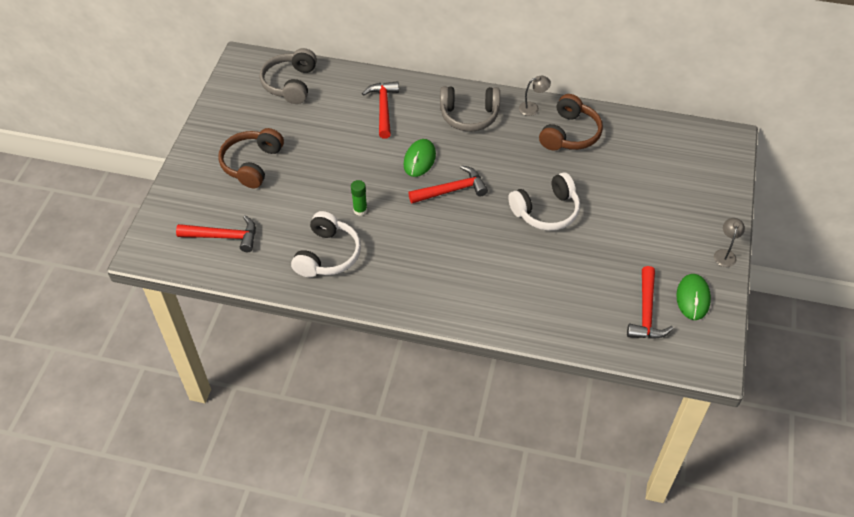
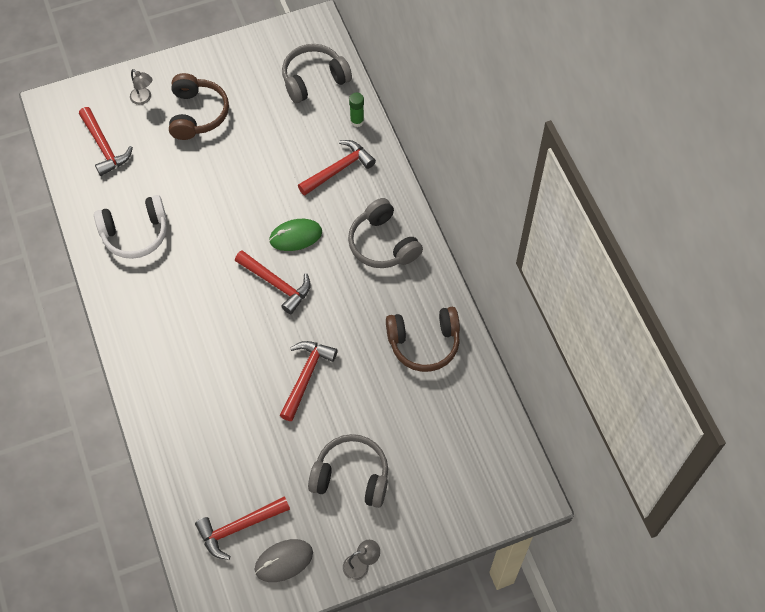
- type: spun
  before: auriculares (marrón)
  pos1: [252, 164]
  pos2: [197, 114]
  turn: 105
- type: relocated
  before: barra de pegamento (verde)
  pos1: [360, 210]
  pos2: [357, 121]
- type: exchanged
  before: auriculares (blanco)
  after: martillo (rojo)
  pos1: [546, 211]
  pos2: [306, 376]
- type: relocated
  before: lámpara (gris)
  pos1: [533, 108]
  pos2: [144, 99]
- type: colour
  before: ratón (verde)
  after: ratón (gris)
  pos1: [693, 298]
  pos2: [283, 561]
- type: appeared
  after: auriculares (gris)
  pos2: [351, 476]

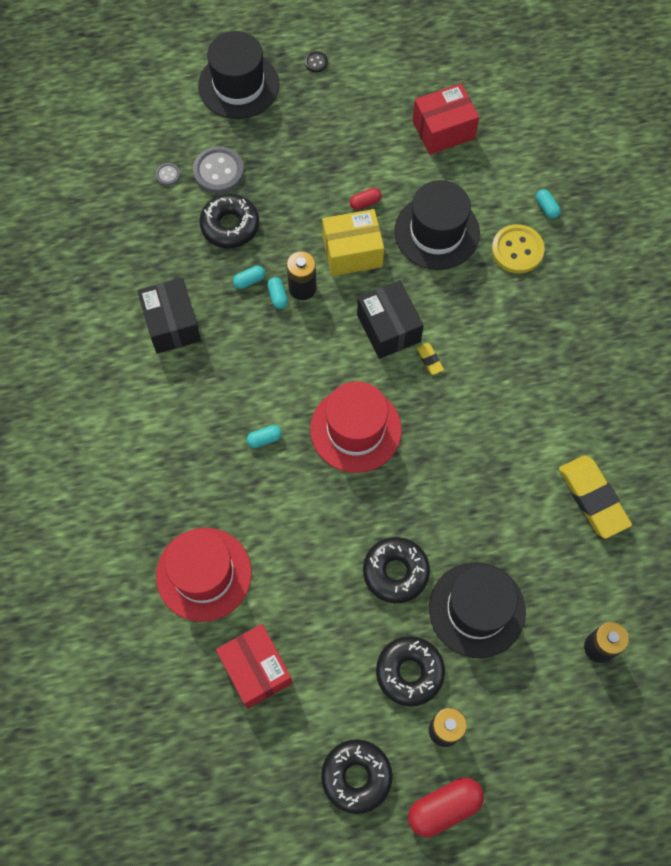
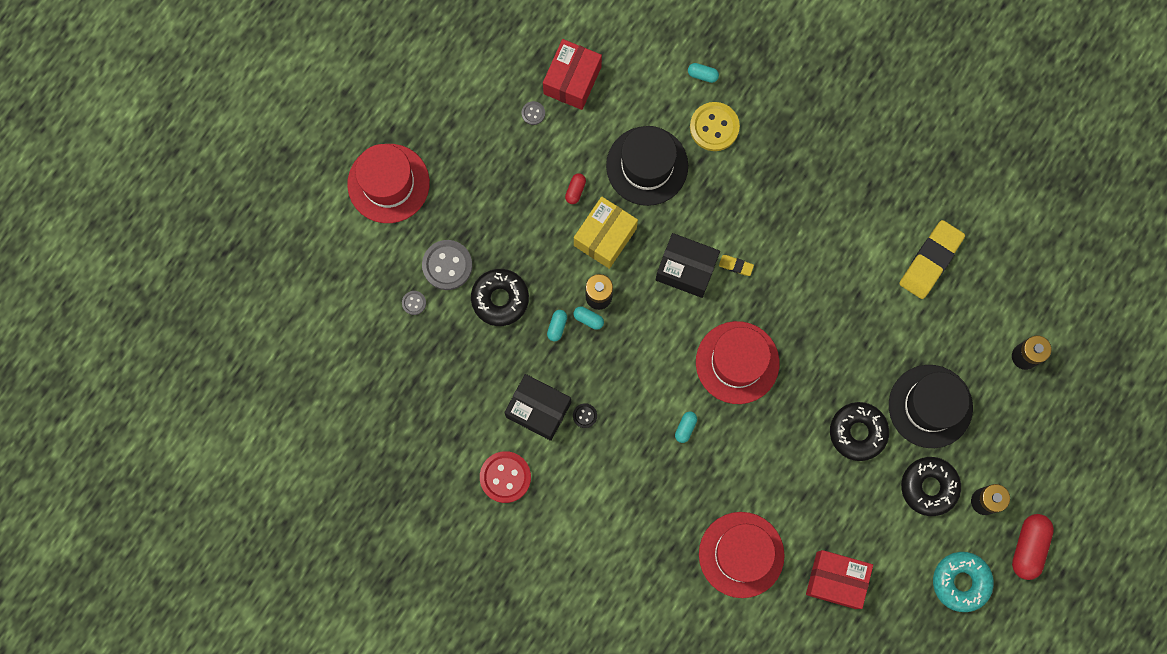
- type: colour
  before: sombrero (negro)
  after: sombrero (rojo)
  pos1: [238, 85]
  pos2: [388, 183]
- type: relocated
  before: botón (negro)
  pos1: [316, 62]
  pos2: [585, 415]
- type: colour
  before: rosquilla (negro)
  after: rosquilla (turquesa)
  pos1: [356, 776]
  pos2: [961, 582]
- type: spun
  before: goma de borrar (amarillo)
  pos1: [593, 498]
  pos2: [930, 261]
  turn: -75
- type: appeared
  after: botón (rojo)
  pos2: [505, 477]
- type: appeared
  after: botón (gris)
  pos2: [533, 113]

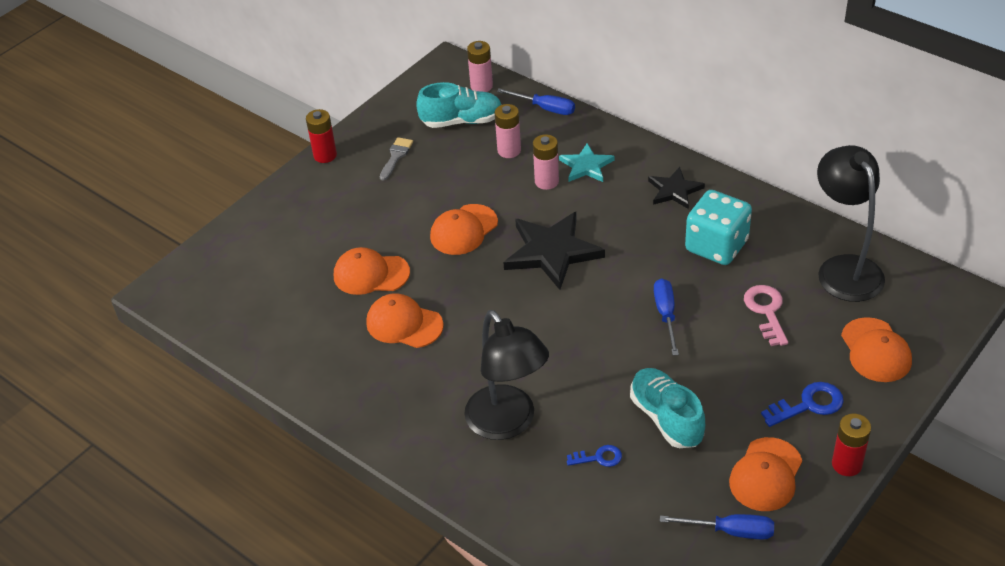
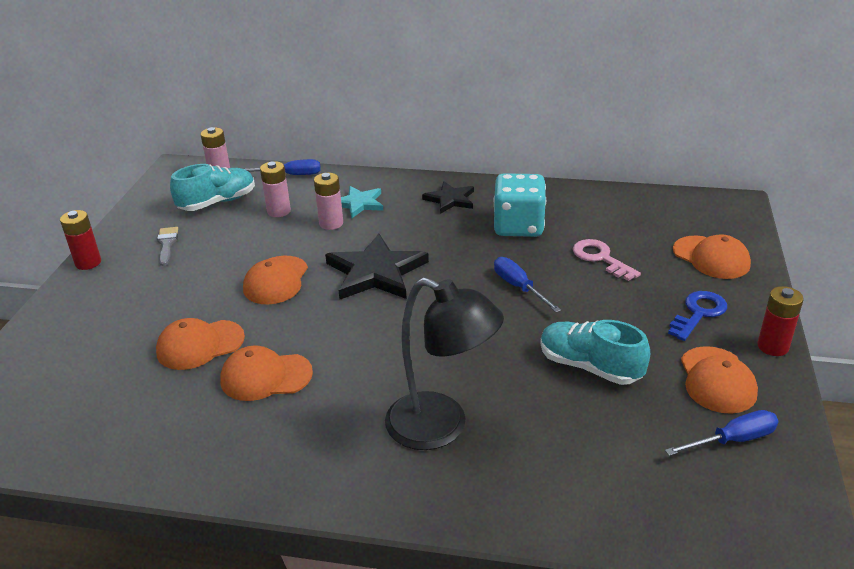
- type: missing
  before: llave (azul)
  pos1: [599, 458]
- type: missing
  before: lámpara (negro)
  pos1: [844, 268]

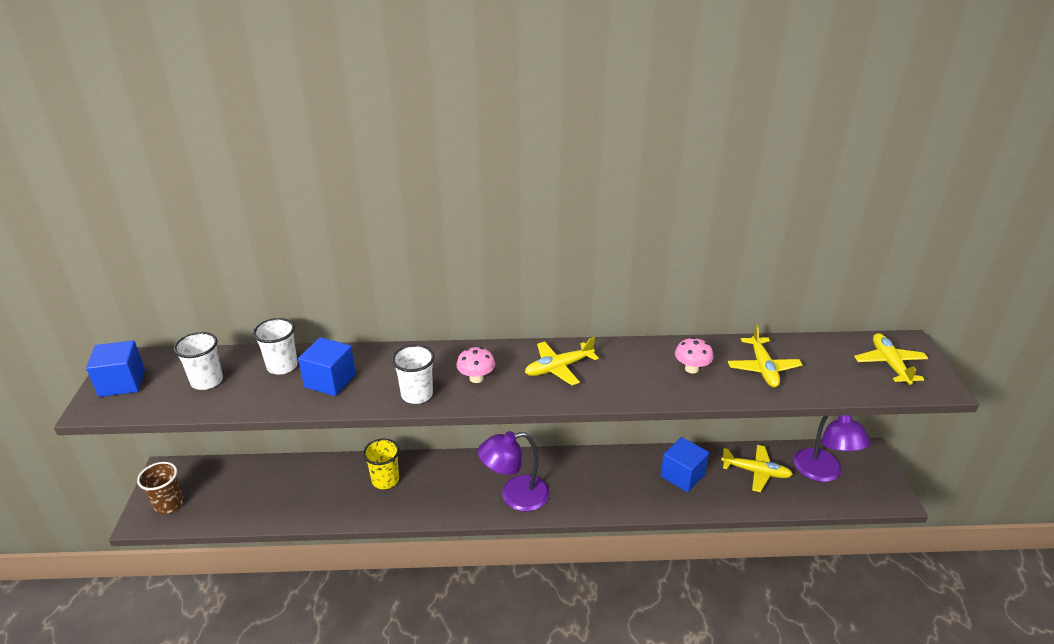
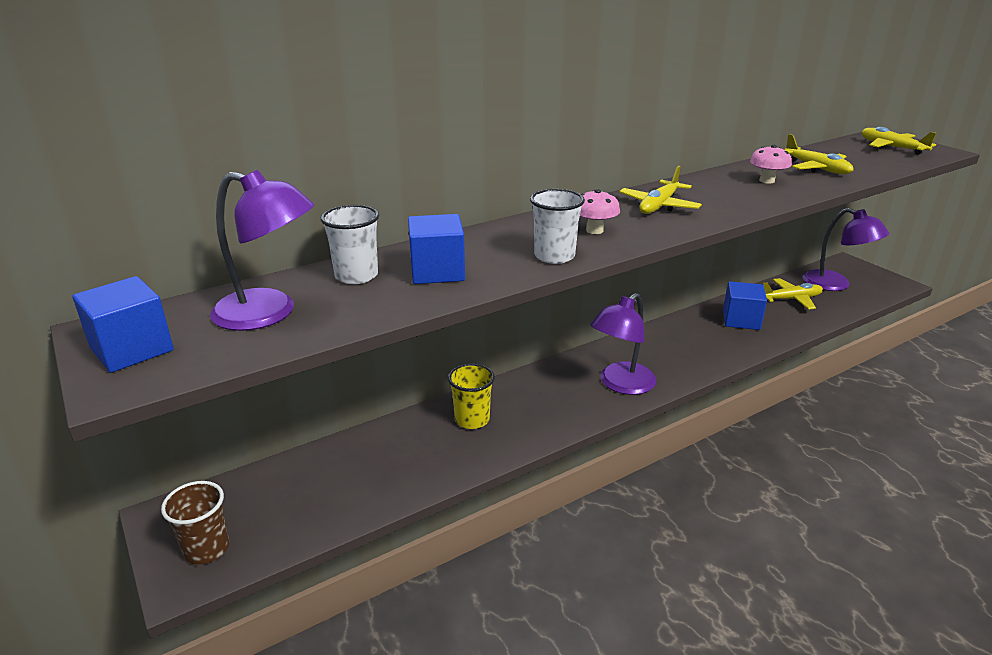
- type: exchanged
  before: vaso (blanco)
  after: lámpara (morado)
  pos1: [207, 381]
  pos2: [269, 313]

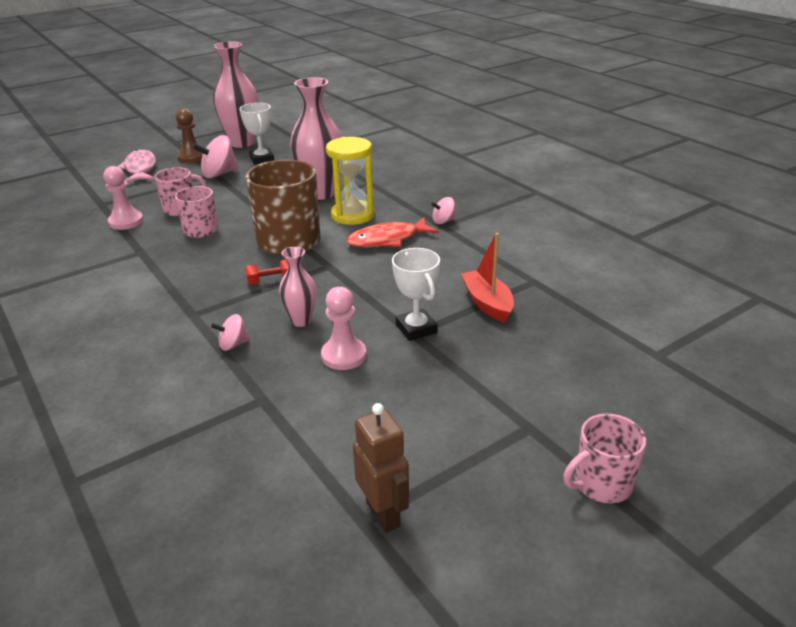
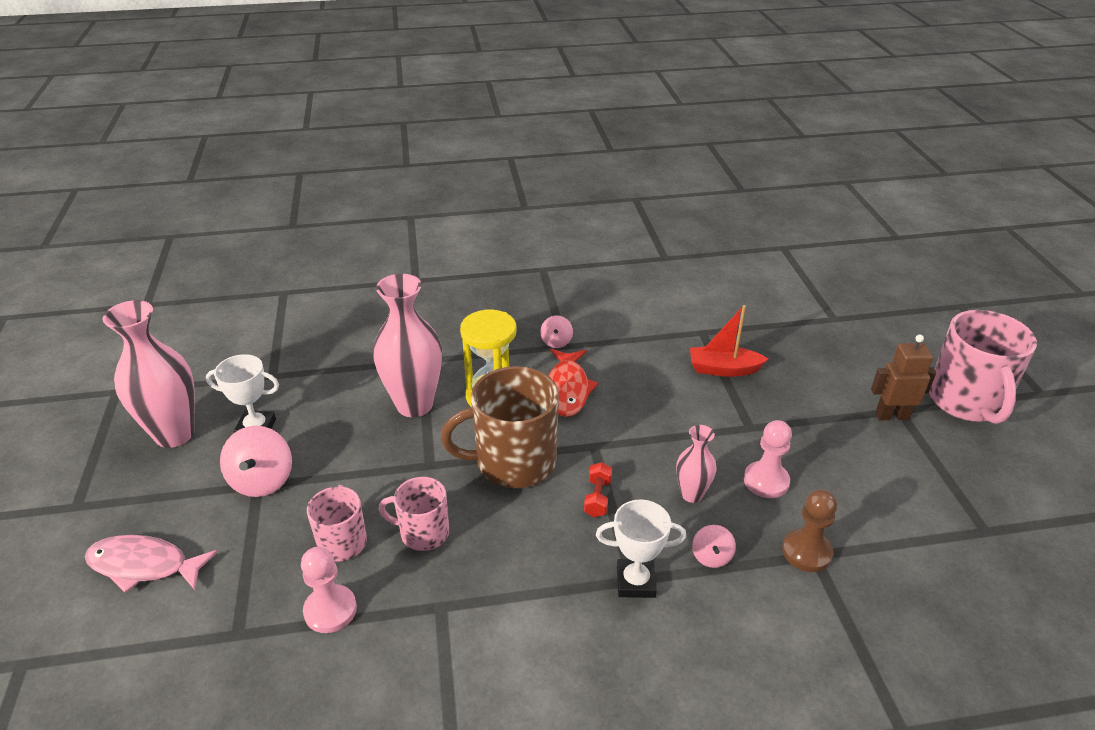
- type: relocated
  before: peón (marrón)
  pos1: [192, 157]
  pos2: [806, 552]
- type: relocated
  before: robot (marrón)
  pos1: [383, 514]
  pos2: [892, 416]
- type: relocated
  before: trofeo (blanco)
  pos1: [416, 329]
  pos2: [635, 582]
- type: size
  before: taza (rosa)
  pos1: [601, 483]
  pos2: [966, 401]
  scale: 1.78

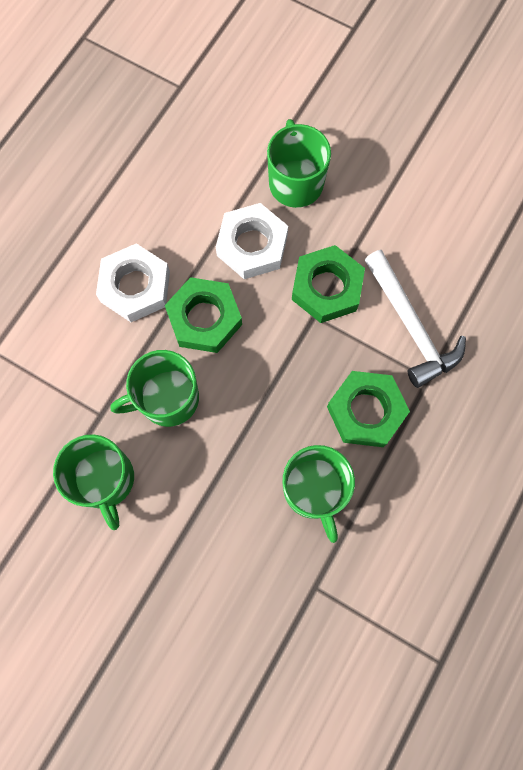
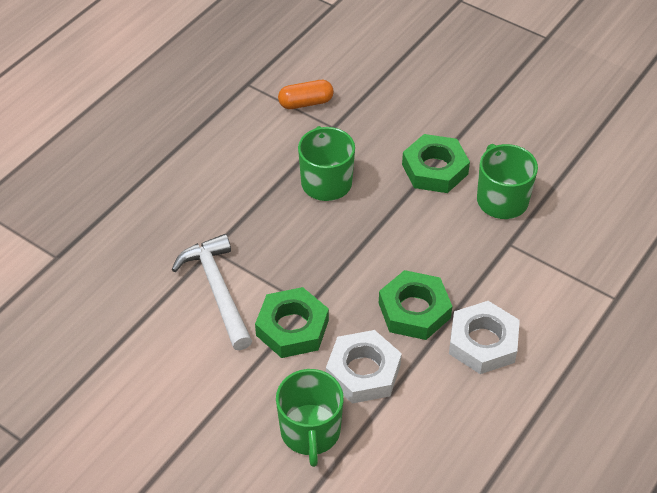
- type: missing
  before: taza (verde)
  pos1: [167, 398]
- type: relocated
  before: tuerca (verde)
  pos1: [365, 411]
  pos2: [435, 169]
- type: appeared
  after: cápsula (naranja)
  pos2: [306, 103]

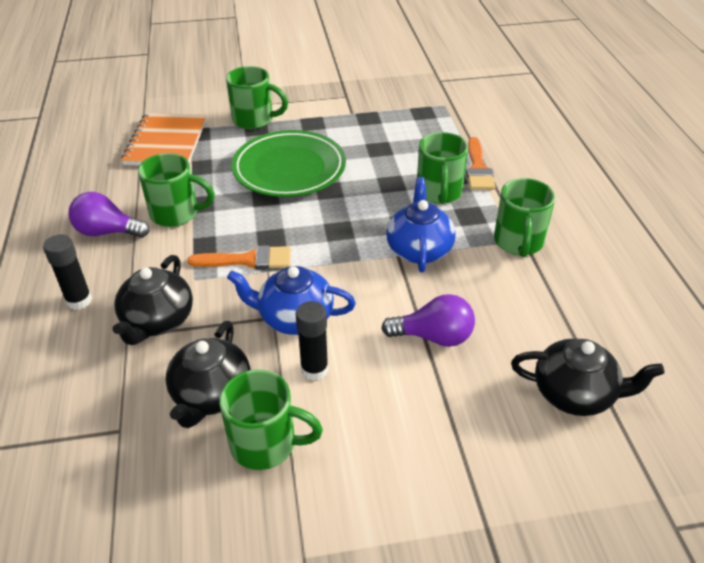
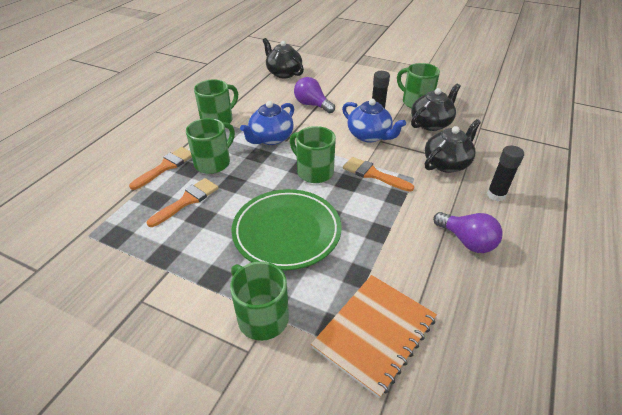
- type: relocated
  before: taza (verde)
  pos1: [176, 214]
  pos2: [314, 172]
- type: appeared
  after: pincel (naranja)
  pos2: [187, 200]

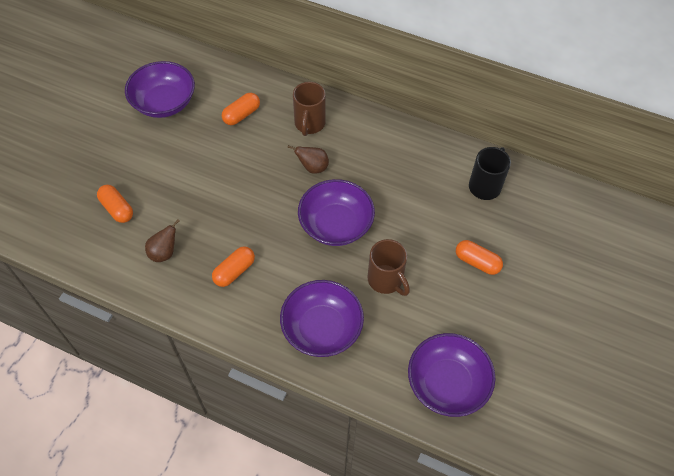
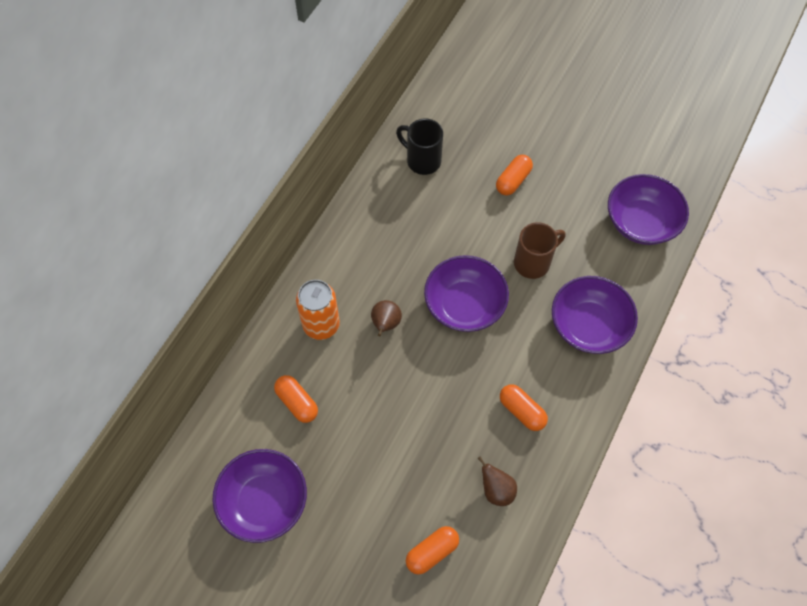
- type: exchanged
  before: taza (marrón)
  after: lata (naranja)
  pos1: [309, 124]
  pos2: [321, 325]

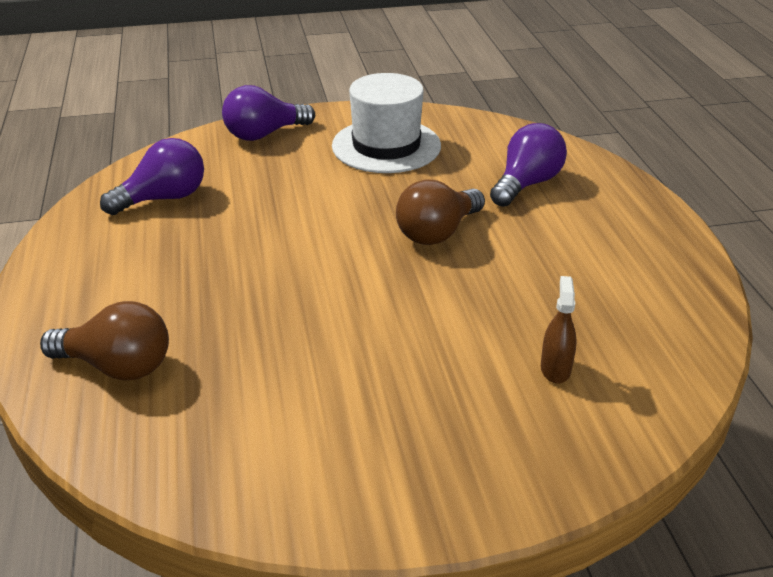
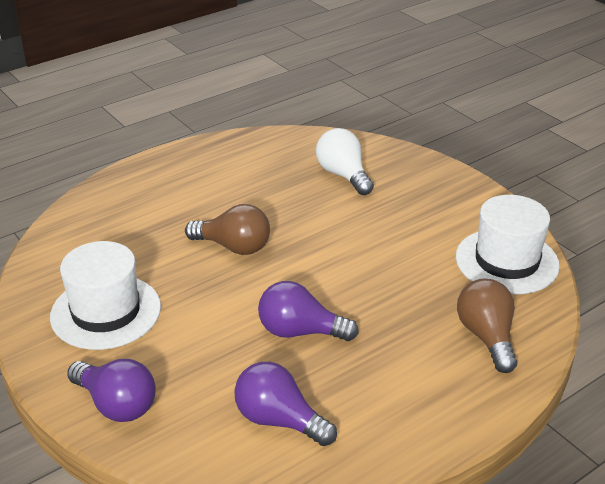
- type: relocated
  before: bombilla (morado)
  pos1: [526, 184]
  pos2: [300, 331]
- type: exchanged
  before: pulverizador (marrón)
  after: bombilla (blanco)
  pos1: [555, 369]
  pos2: [343, 175]
- type: appeared
  after: sombrero (blanco)
  pos2: [506, 261]

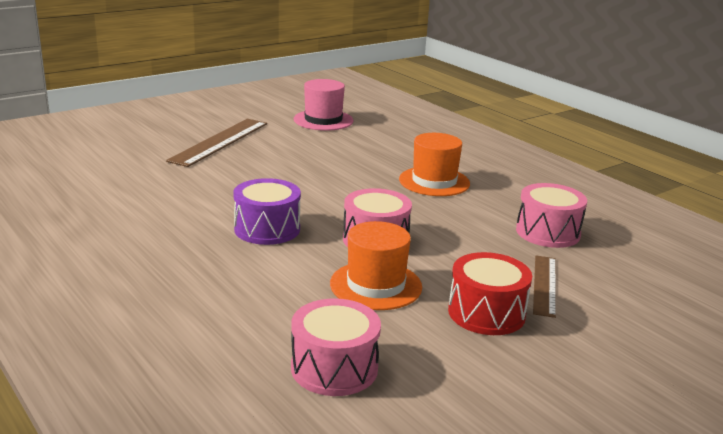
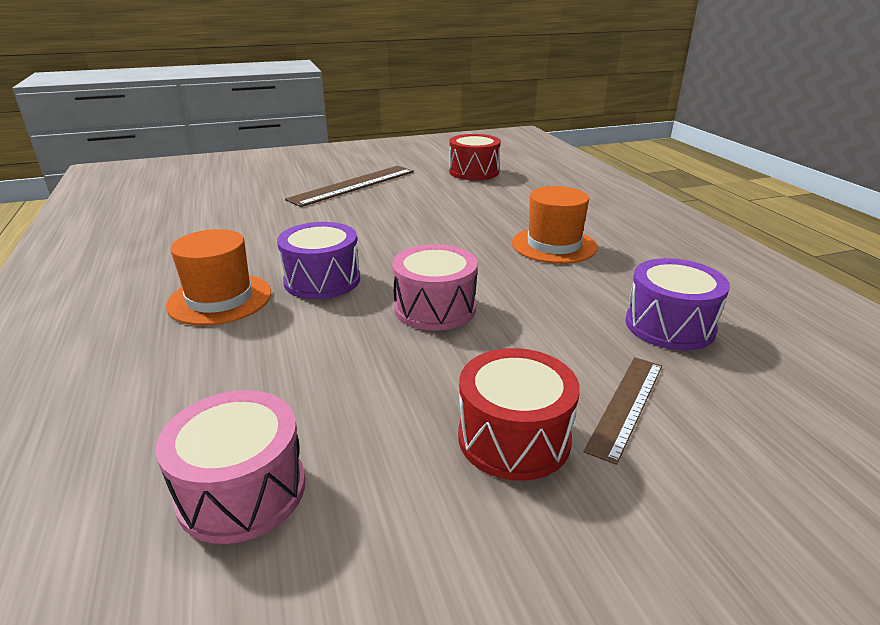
- type: exchanged
  before: sombrero (rosa)
  after: tambor (rojo)
  pos1: [323, 120]
  pos2: [474, 172]
- type: relocated
  before: sombrero (naranja)
  pos1: [376, 285]
  pos2: [220, 299]
- type: colour
  before: tambor (rosa)
  after: tambor (morado)
  pos1: [548, 232]
  pos2: [669, 326]

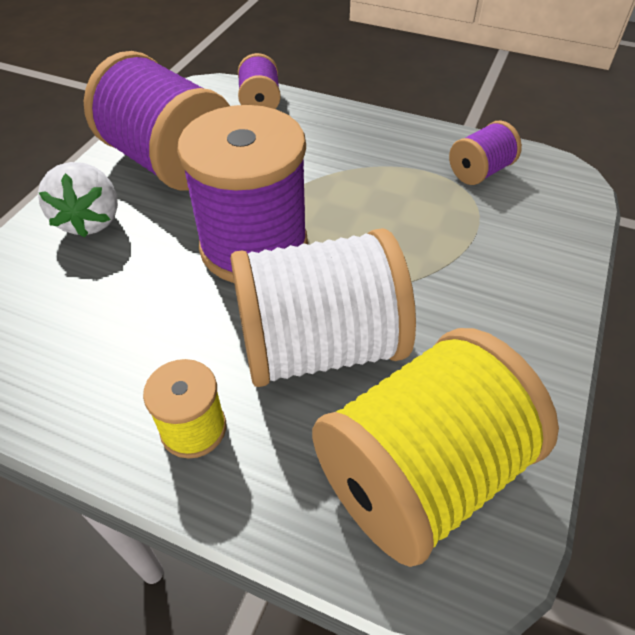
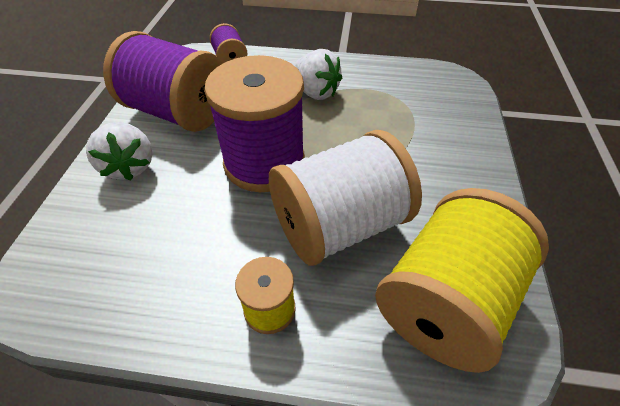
- type: missing
  before: carrete (morado)
  pos1: [480, 171]
- type: appeared
  after: fresa (blanco)
  pos2: [315, 92]

